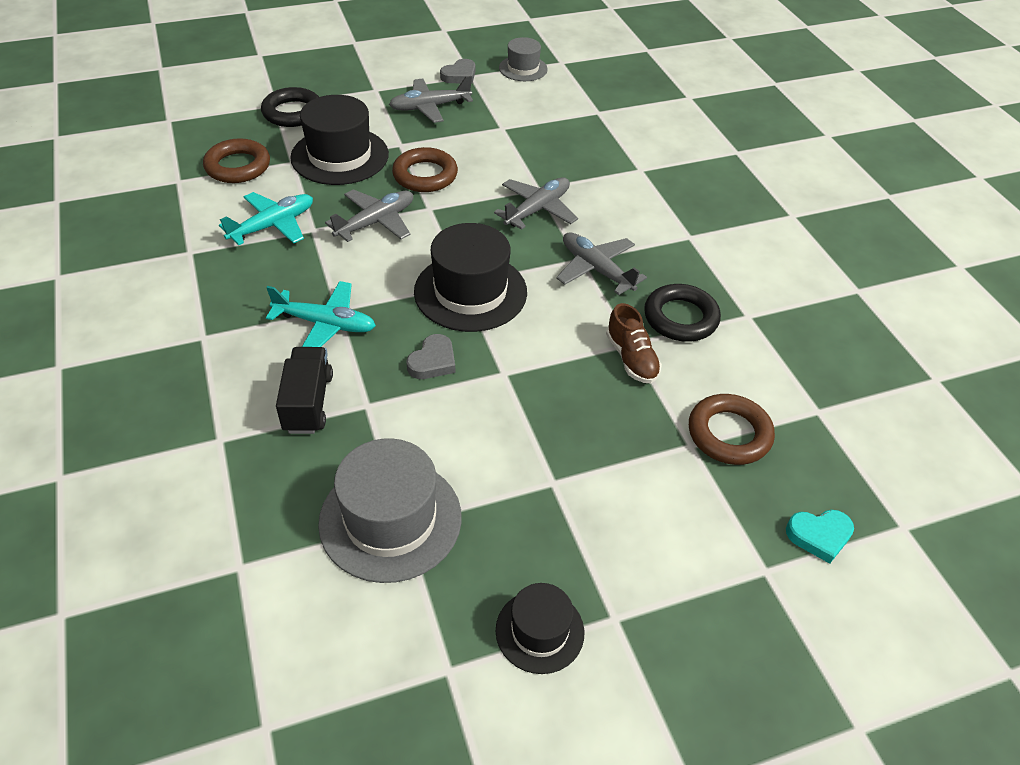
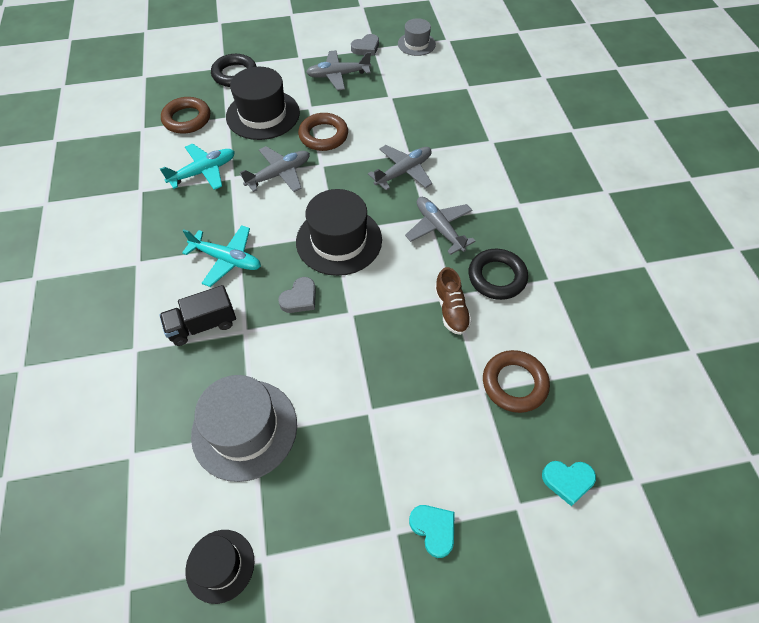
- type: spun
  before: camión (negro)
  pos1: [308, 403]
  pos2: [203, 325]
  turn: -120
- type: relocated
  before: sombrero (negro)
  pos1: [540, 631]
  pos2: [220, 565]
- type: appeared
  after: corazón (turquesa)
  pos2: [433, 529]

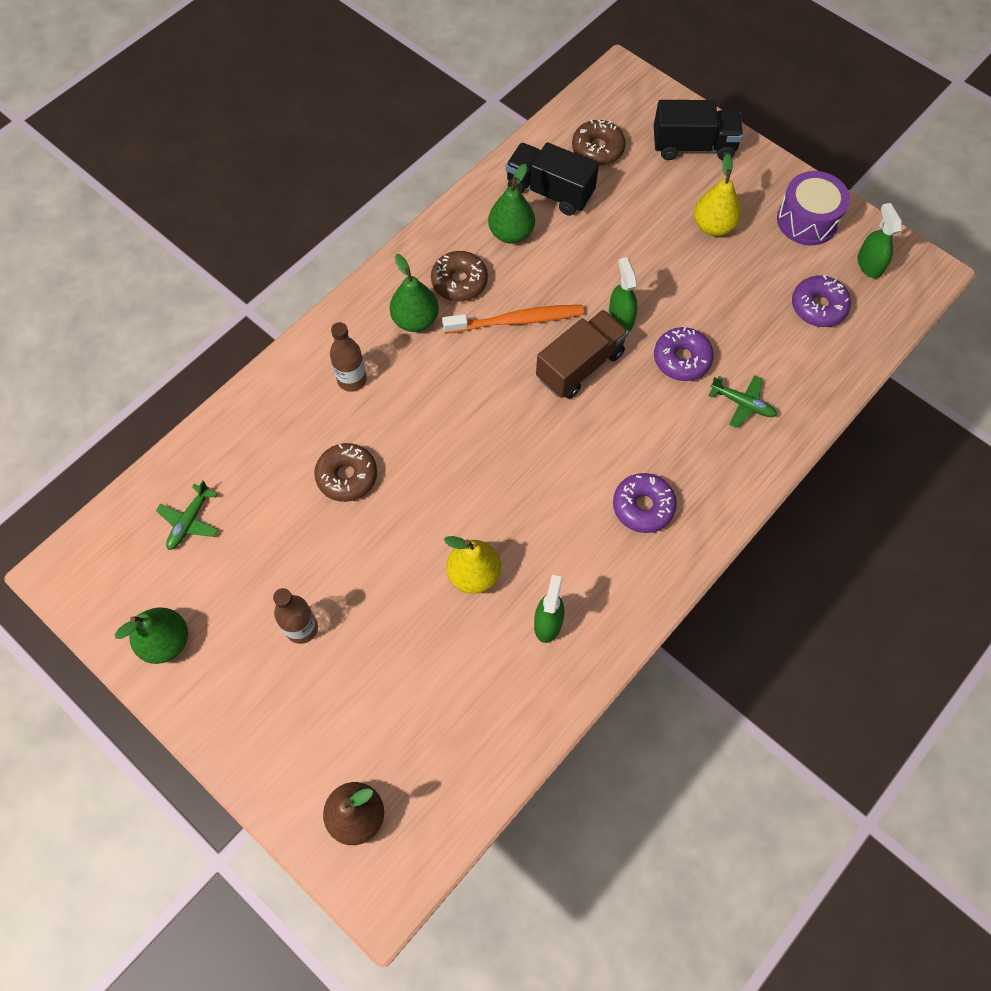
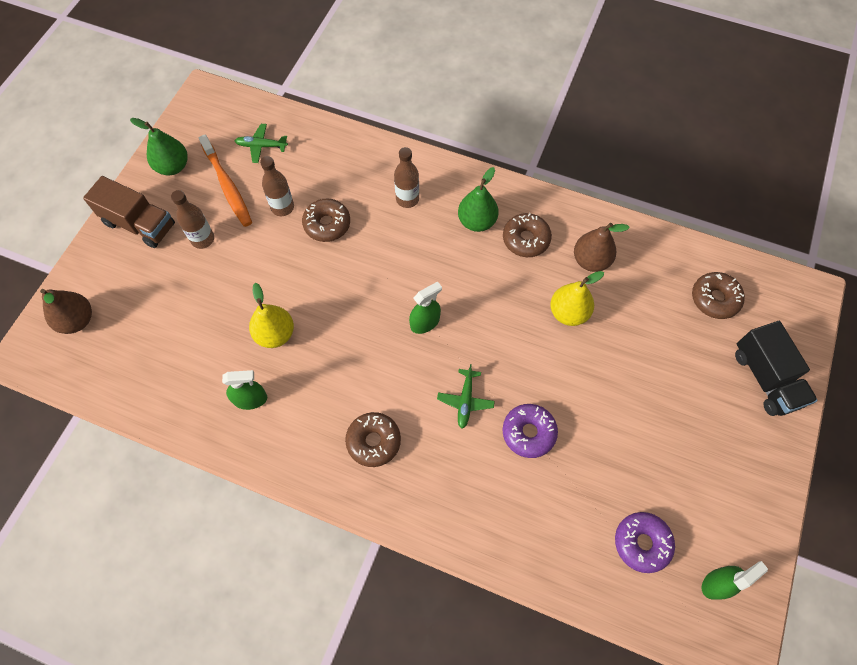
- type: relocated
  before: cepillo de dientes (naranja)
  pos1: [516, 321]
  pos2: [227, 185]
- type: colour
  before: pera (verde)
  after: pera (marrón)
  pos1: [511, 233]
  pos2: [591, 261]
- type: missing
  before: camión (negro)
  pos1: [550, 191]
- type: relocated
  before: camión (marrón)
  pos1: [580, 366]
  pos2: [139, 224]
- type: relocated
  before: pulverizador (verde)
  pos1: [621, 317]
  pos2: [425, 322]
- type: colour
  before: rosquilla (morado)
  after: rosquilla (marrón)
  pos1: [643, 507]
  pos2: [373, 441]
- type: relocated
  before: pera (amarillo)
  pos1: [713, 226]
  pos2: [568, 313]
- type: relocated
  before: avión (verde)
  pos1: [742, 403]
  pos2: [465, 400]
- type: missing
  before: tambor (morado)
  pos1: [807, 220]
- type: appeared
  after: botella (marrón)
  pos2: [282, 207]

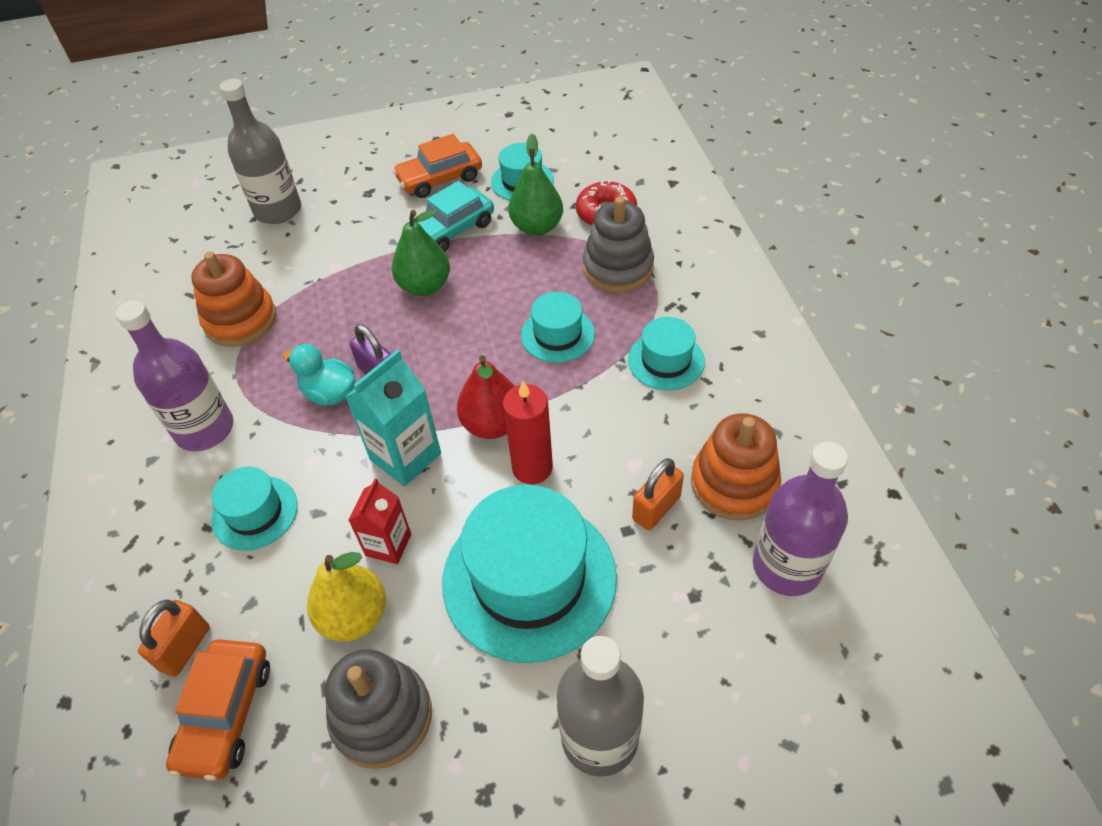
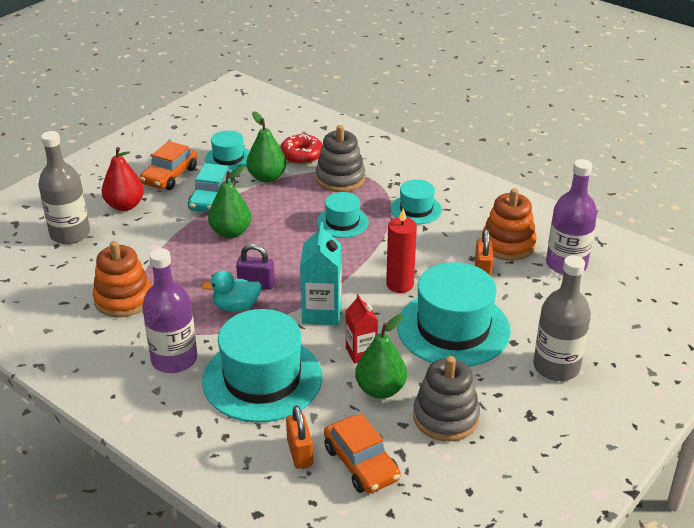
- type: size
  before: sombrero (turquesa)
  pos1: [255, 512]
  pos2: [262, 379]
  scale: 1.91
- type: colour
  before: pera (amarillo)
  after: pera (verde)
  pos1: [354, 616]
  pos2: [380, 389]
- type: relocated
  before: pera (rojo)
  pos1: [492, 424]
  pos2: [125, 205]

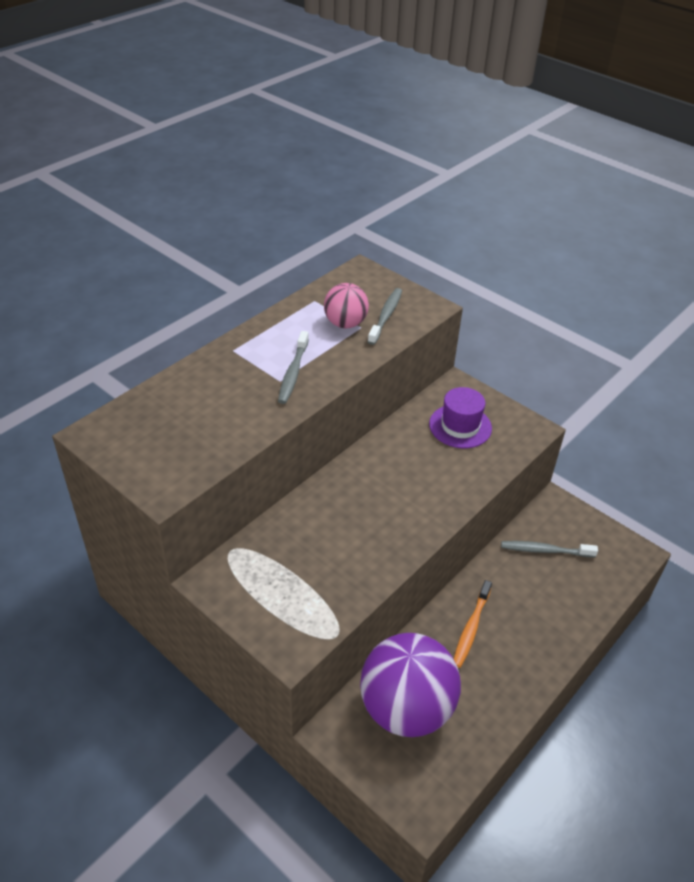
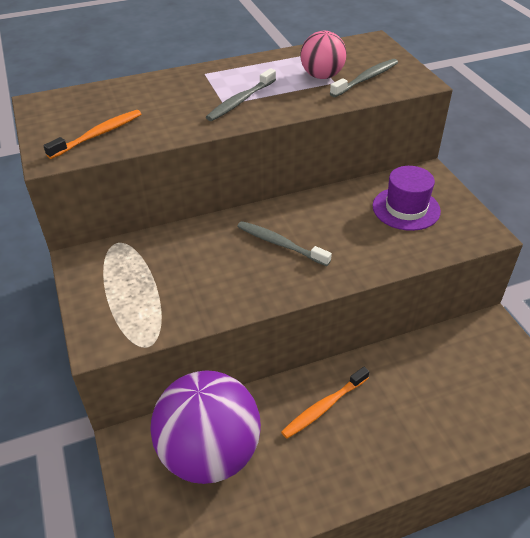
- type: relocated
  before: cepillo de dientes (gris)
  pos1: [545, 550]
  pos2: [280, 244]
- type: appeared
  after: cepillo de dientes (naranja)
  pos2: [98, 135]

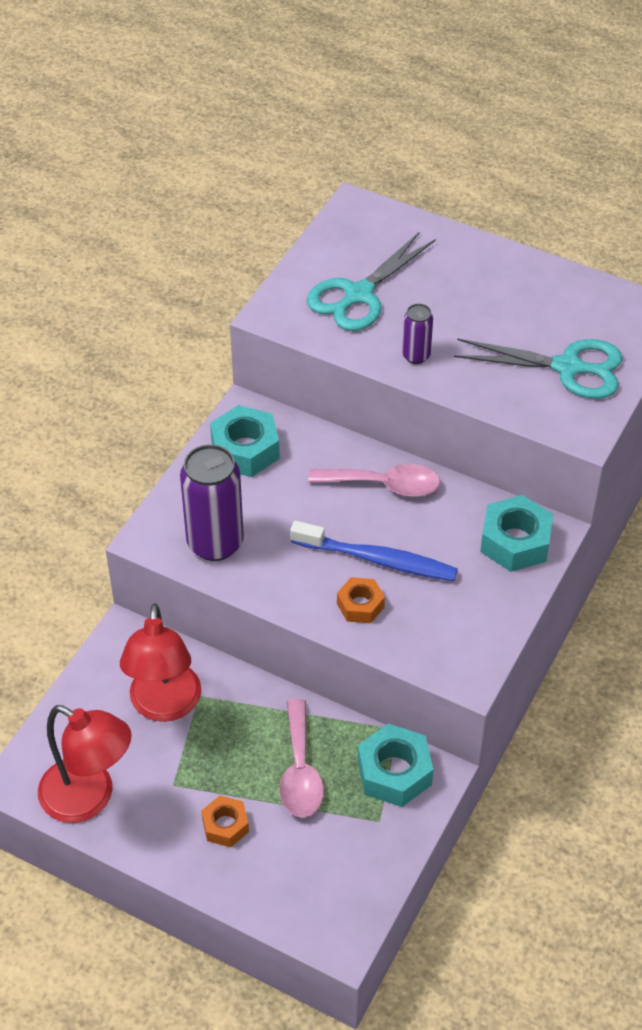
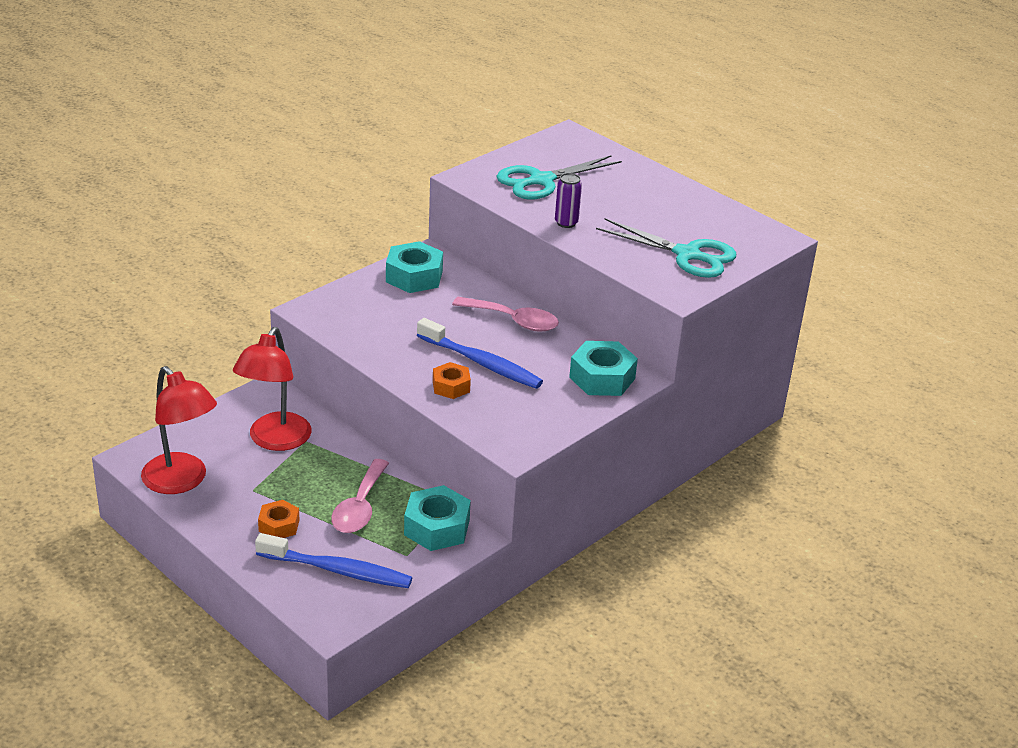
- type: missing
  before: lata (morado)
  pos1: [215, 543]
- type: appeared
  after: cepillo de dientes (azul)
  pos2: [338, 570]

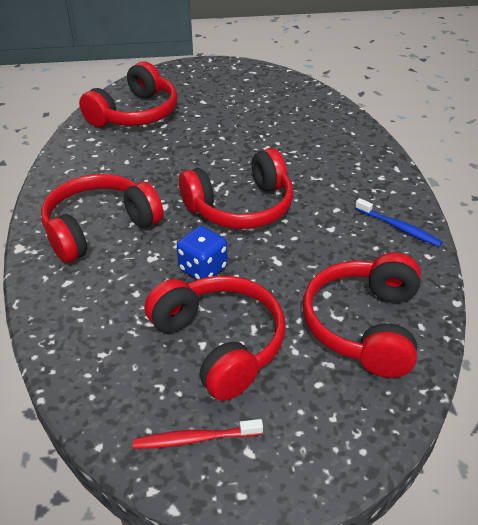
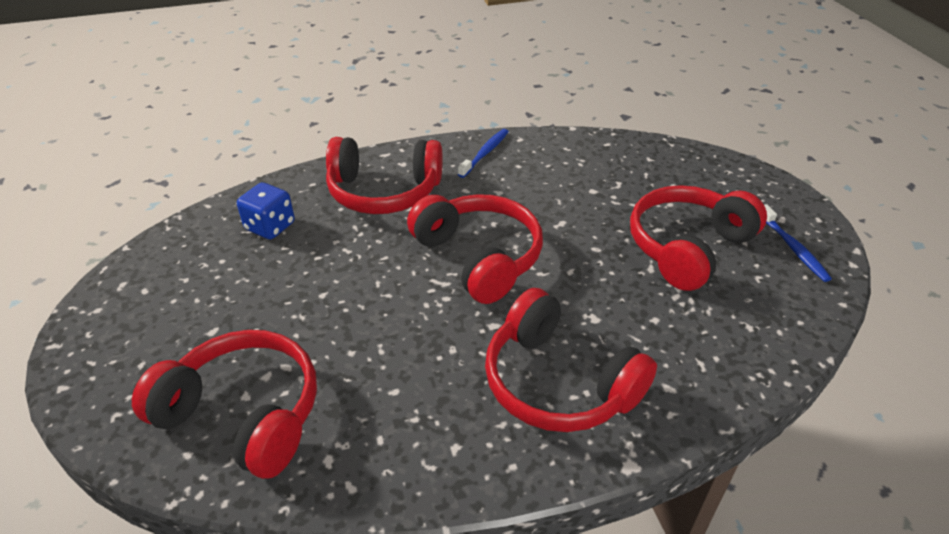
- type: colour
  before: cepillo de dientes (rojo)
  after: cepillo de dientes (azul)
  pos1: [194, 439]
  pos2: [793, 248]
- type: relocated
  before: dado (azul)
  pos1: [203, 268]
  pos2: [270, 227]
- type: relocated
  before: auriculares (rojo)
  pos1: [364, 325]
  pos2: [384, 192]

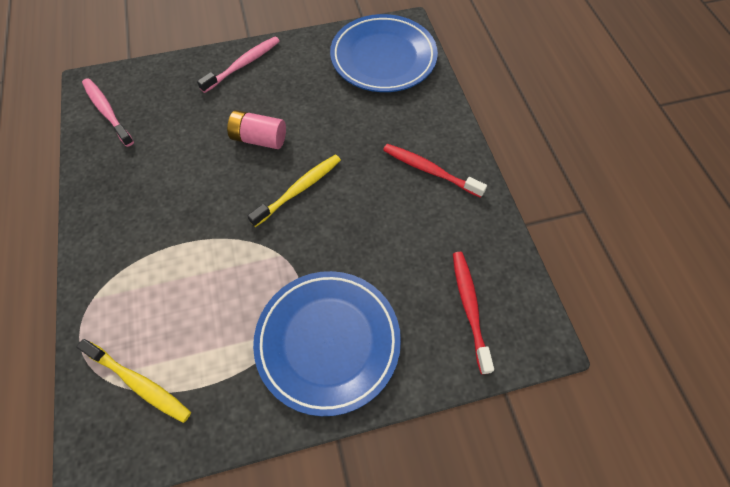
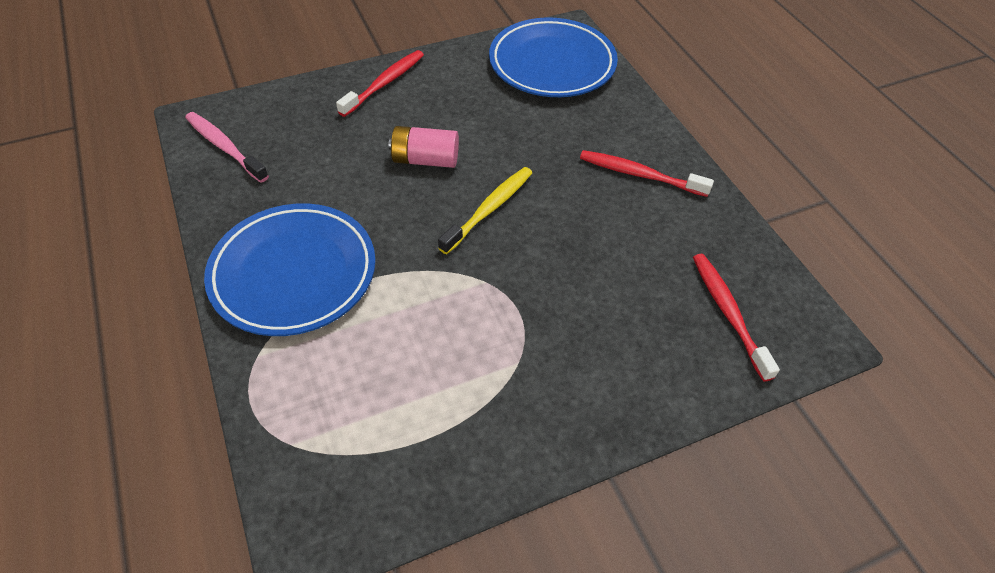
- type: missing
  before: cepillo de dientes (amarillo)
  pos1: [139, 383]
- type: colour
  before: cepillo de dientes (rosa)
  after: cepillo de dientes (rojo)
  pos1: [243, 64]
  pos2: [384, 83]
- type: relocated
  before: plato (azul)
  pos1: [328, 342]
  pos2: [293, 273]

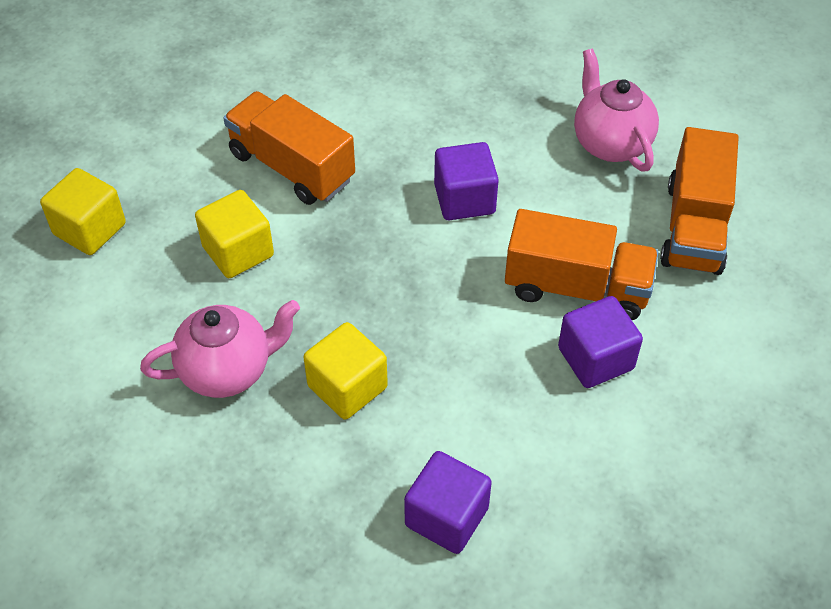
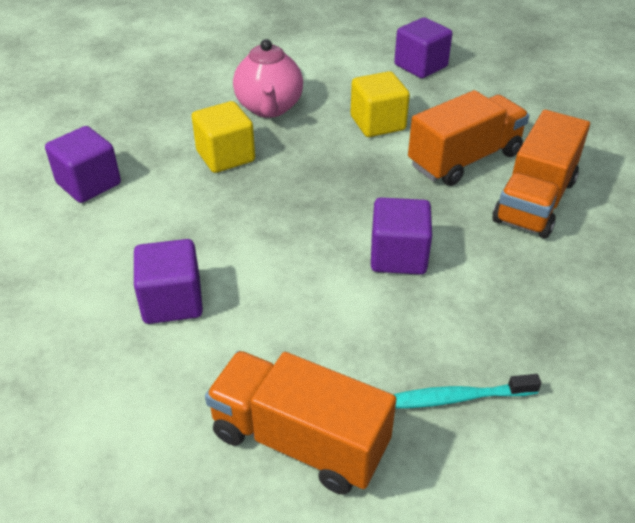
- type: colour
  before: cubo (amarillo)
  after: cubo (morado)
  pos1: [90, 229]
  pos2: [420, 66]
- type: relocated
  before: camión (naranja)
  pos1: [576, 287]
  pos2: [535, 201]
- type: exchanged
  before: tetera (rosa)
  after: cepillo de dientes (turquesa)
  pos1: [610, 143]
  pos2: [455, 398]

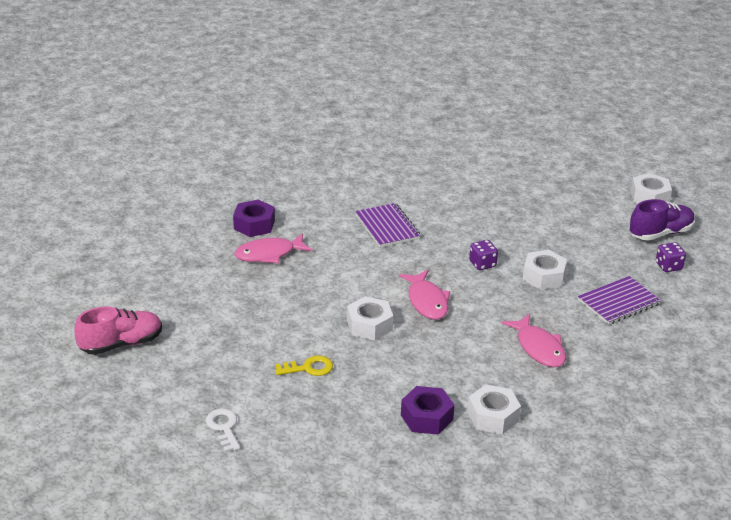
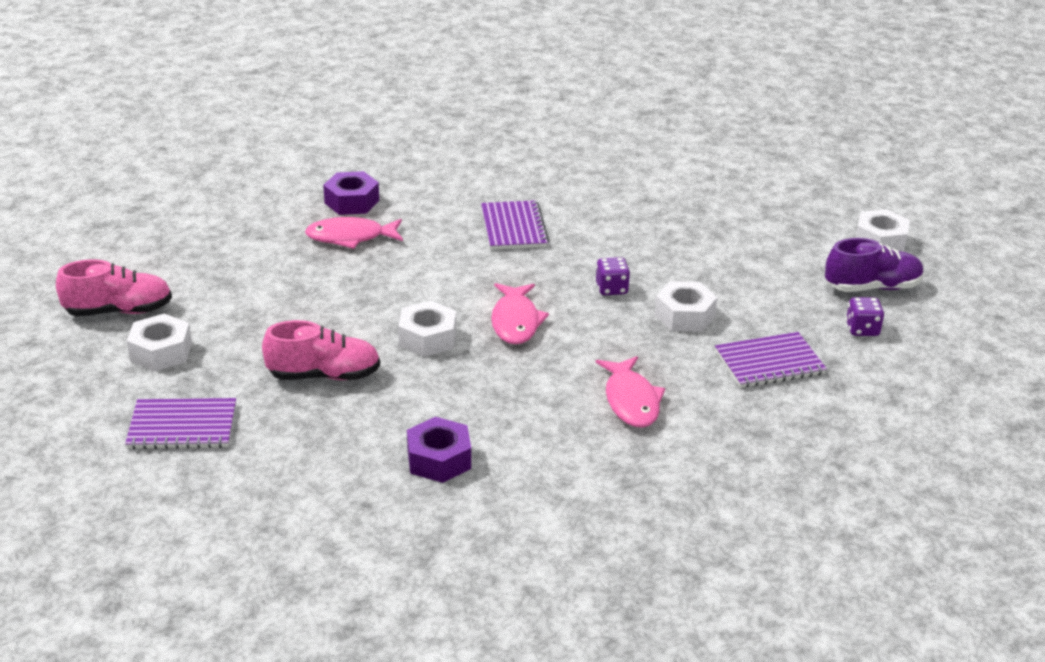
- type: exchanged
  before: llave (blanco)
  after: cuaderno (morado)
  pos1: [224, 427]
  pos2: [182, 426]
- type: exchanged
  before: llave (amarillo)
  after: zapato (rosa)
  pos1: [308, 368]
  pos2: [324, 375]
- type: relocated
  before: tuerca (blanco)
  pos1: [493, 416]
  pos2: [161, 352]

